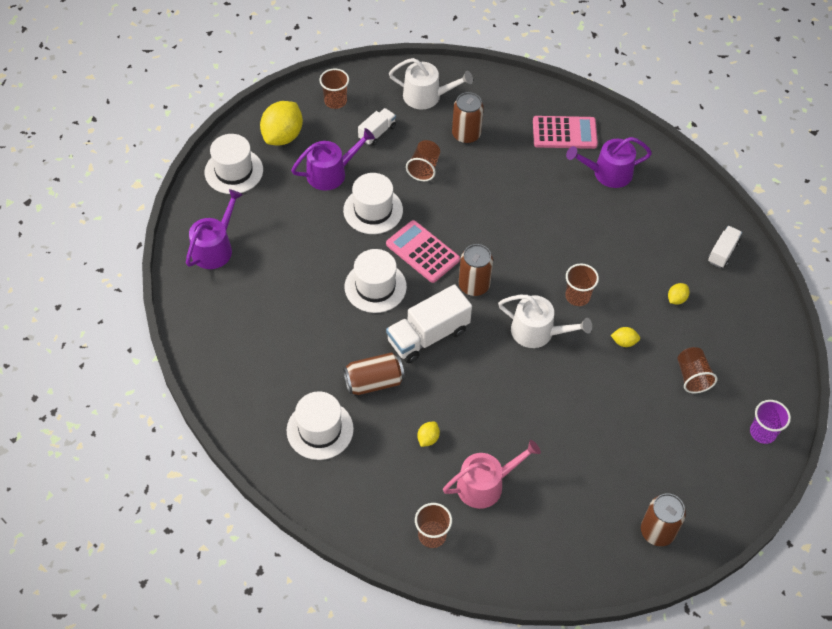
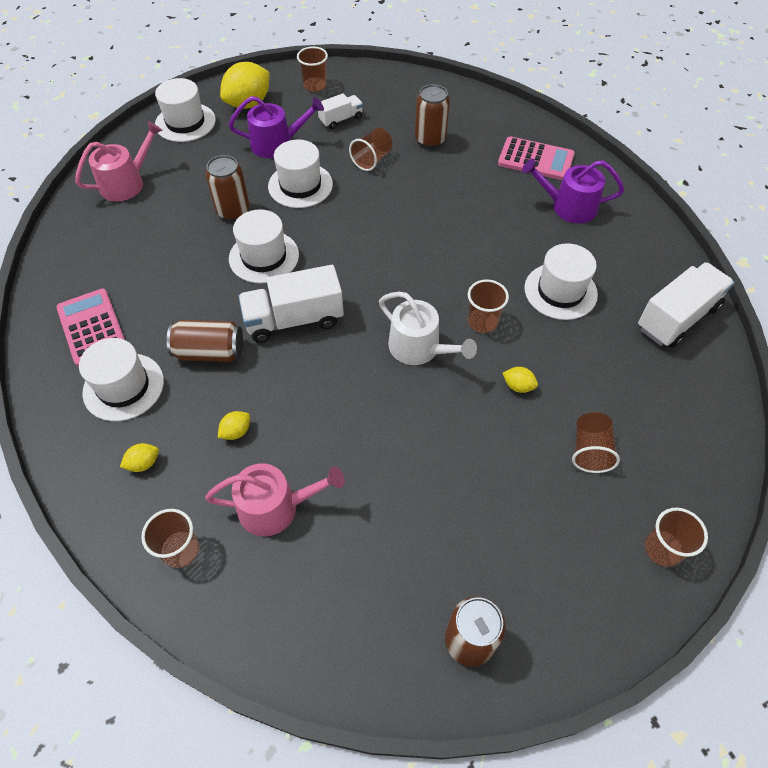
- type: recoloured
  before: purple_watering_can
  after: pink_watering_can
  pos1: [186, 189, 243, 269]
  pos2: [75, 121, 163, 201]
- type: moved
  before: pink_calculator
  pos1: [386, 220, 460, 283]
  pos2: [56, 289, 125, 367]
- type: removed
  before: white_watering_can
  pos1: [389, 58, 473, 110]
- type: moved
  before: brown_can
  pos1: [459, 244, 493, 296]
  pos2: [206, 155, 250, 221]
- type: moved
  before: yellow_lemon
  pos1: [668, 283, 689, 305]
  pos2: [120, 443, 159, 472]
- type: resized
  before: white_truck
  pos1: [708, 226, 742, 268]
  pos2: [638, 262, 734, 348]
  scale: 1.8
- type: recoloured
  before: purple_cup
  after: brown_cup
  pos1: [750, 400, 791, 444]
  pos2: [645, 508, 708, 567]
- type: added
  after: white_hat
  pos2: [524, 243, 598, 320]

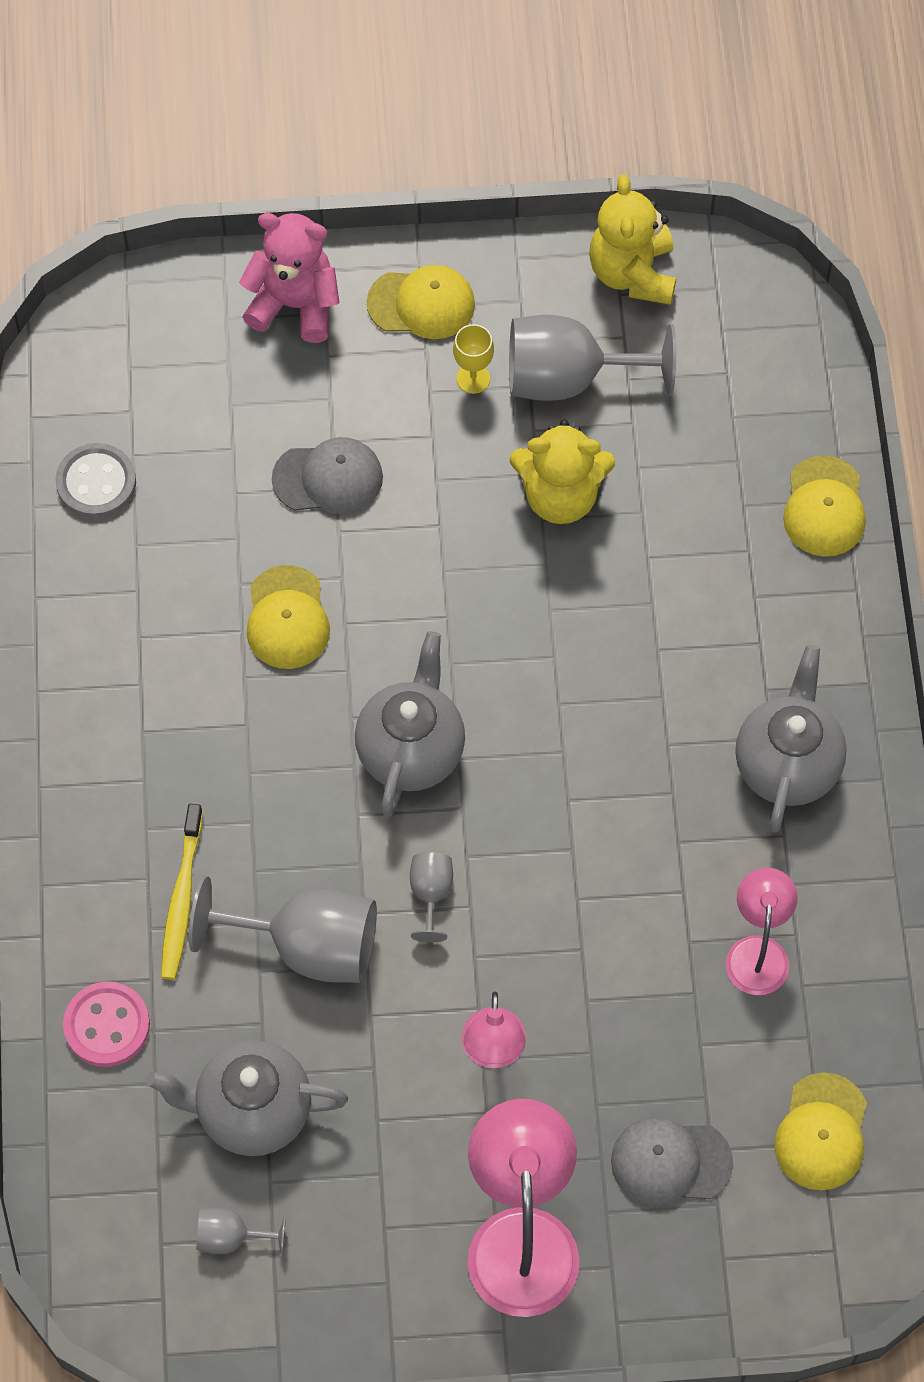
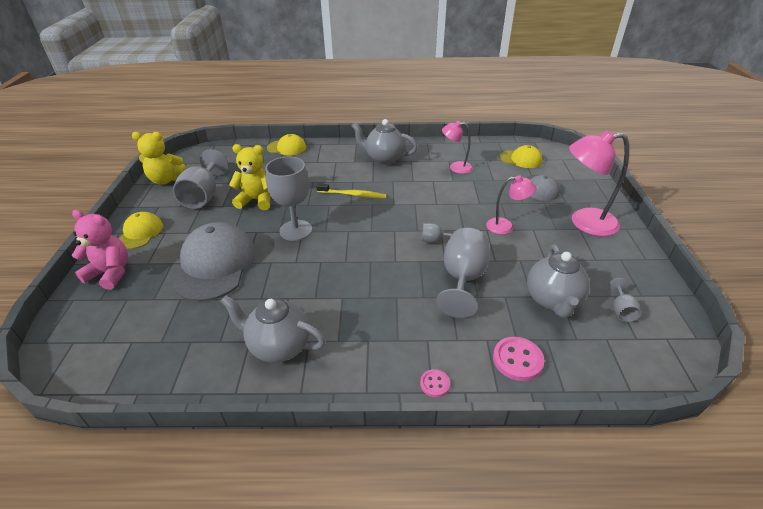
- type: removed
  before: grey_button
  pos1: [55, 443, 136, 519]
- type: moved
  before: yellow_toothbrush
  pos1: [161, 804, 203, 980]
  pos2: [316, 183, 387, 199]
- type: turned
  before: pink_teddy_bear
  pos1: [239, 213, 339, 343]
  pos2: [72, 210, 128, 290]
  turn: 90
- type: removed
  before: yellow_cap
  pos1: [247, 565, 330, 669]
- type: resized
  before: grey_cap
  pos1: [272, 437, 383, 514]
  pos2: [172, 222, 255, 301]
  scale: 1.82
- type: moved
  before: grey_teapot
  pos1: [355, 631, 465, 817]
  pos2: [221, 295, 325, 363]
- type: removed
  before: yellow_goblet
  pos1: [453, 324, 494, 394]
- type: turned
  before: yellow_teddy_bear
  pos1: [510, 420, 615, 524]
  pos2: [229, 144, 271, 210]
  turn: -90
- type: added
  after: grey_goblet
  pos2: [265, 157, 312, 241]
- type: added
  after: pink_button
  pos2: [420, 369, 450, 397]

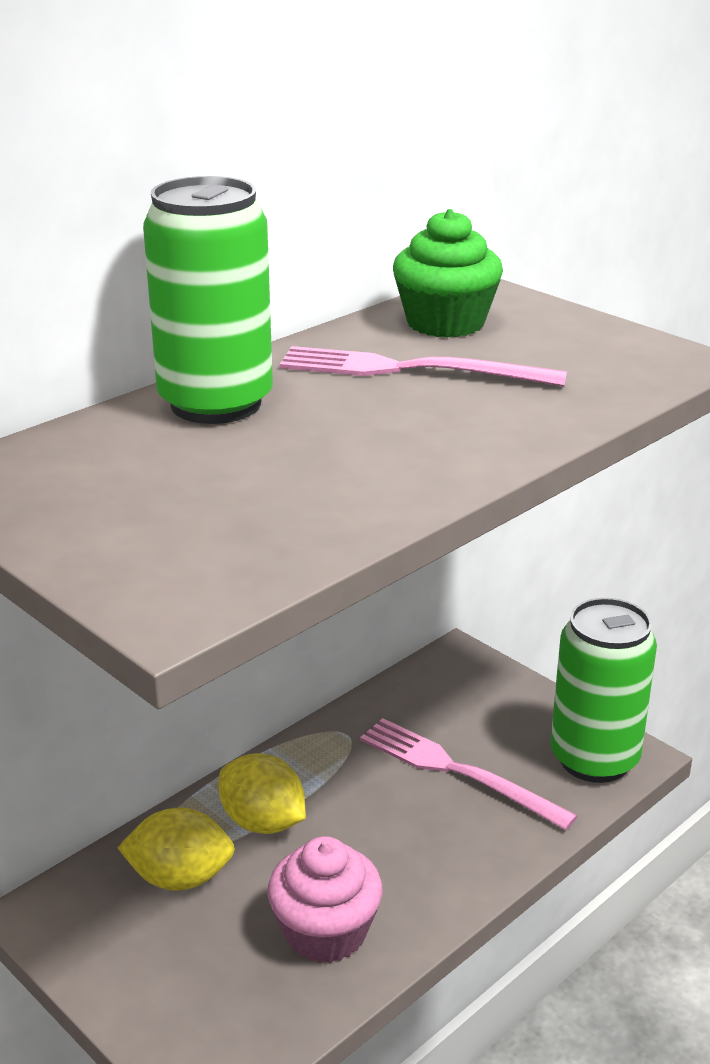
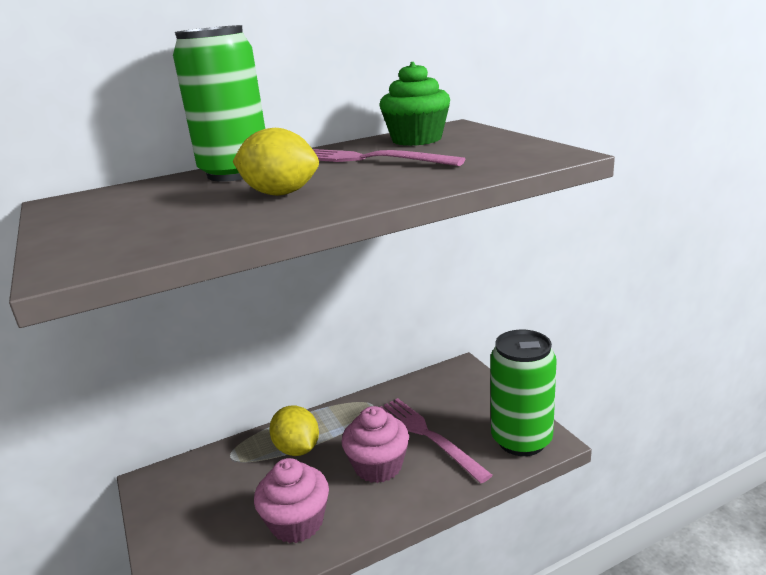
- type: moved
  before: yellow_lemon
  pos1: [117, 807, 235, 891]
  pos2: [233, 128, 319, 196]
- type: added
  after: pink_cupcake
  pos2: [341, 406, 409, 483]

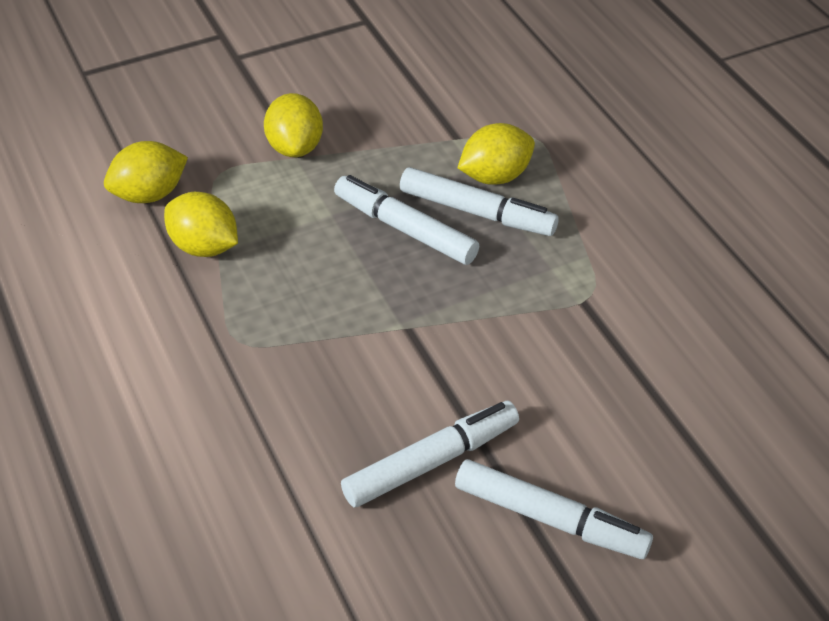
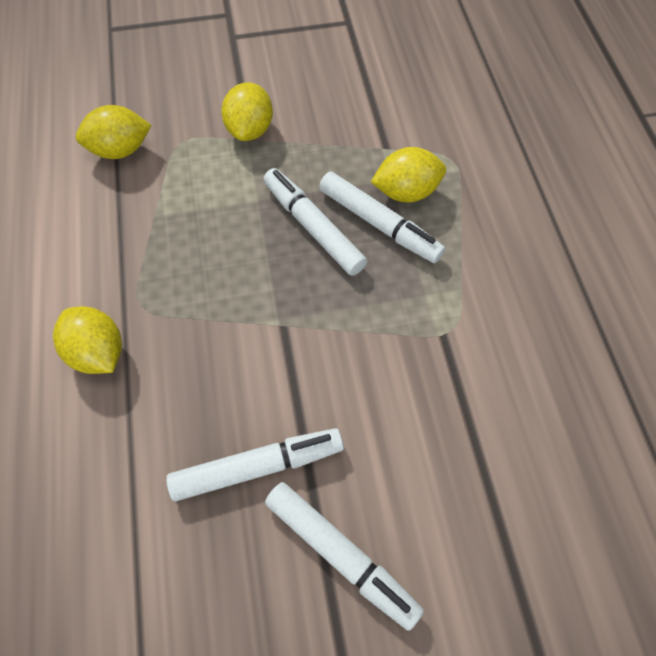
- type: moved
  before: yellow_lemon
  pos1: [164, 192, 238, 257]
  pos2: [53, 306, 122, 374]

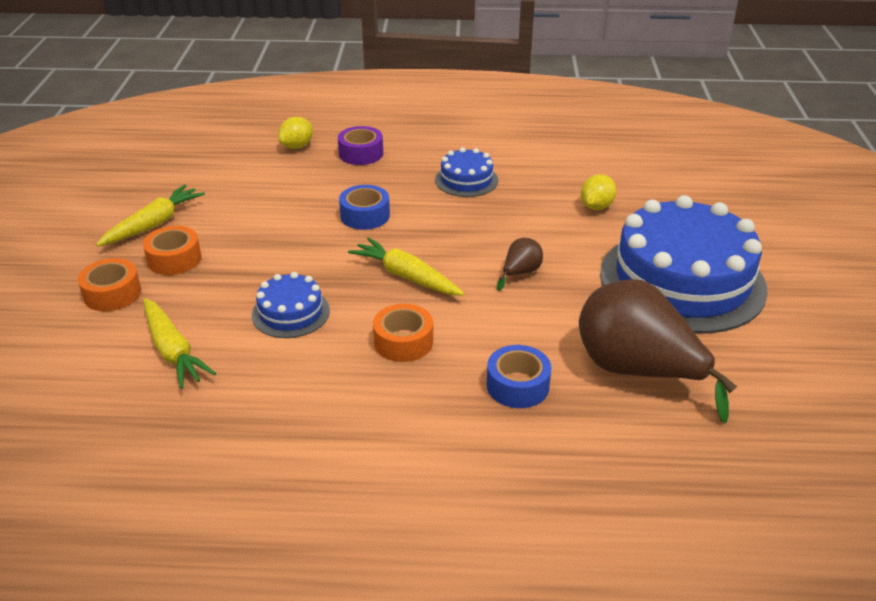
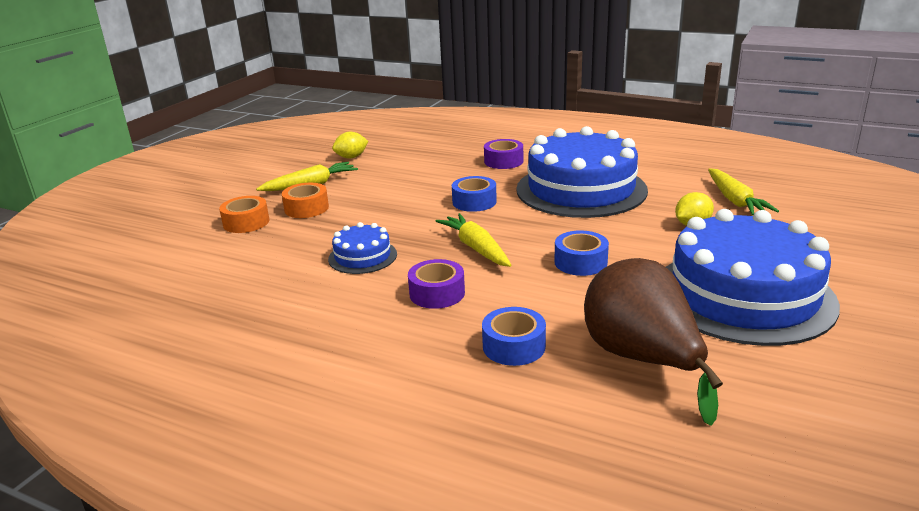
- type: moved
  before: yellow_carrot
  pos1: [143, 298, 216, 389]
  pos2: [708, 169, 779, 216]
- type: moved
  before: yellow_lemon
  pos1: [278, 117, 313, 149]
  pos2: [332, 132, 368, 159]
- type: recoloured
  before: orange_tape
  after: purple_tape
  pos1: [373, 304, 433, 362]
  pos2: [408, 259, 465, 309]
- type: resized
  before: blue_cake
  pos1: [435, 147, 498, 197]
  pos2: [516, 126, 648, 218]
  scale: 2.2
- type: replaced
  before: brown_pear
  after: blue_tape
  pos1: [497, 238, 543, 291]
  pos2: [554, 230, 609, 276]

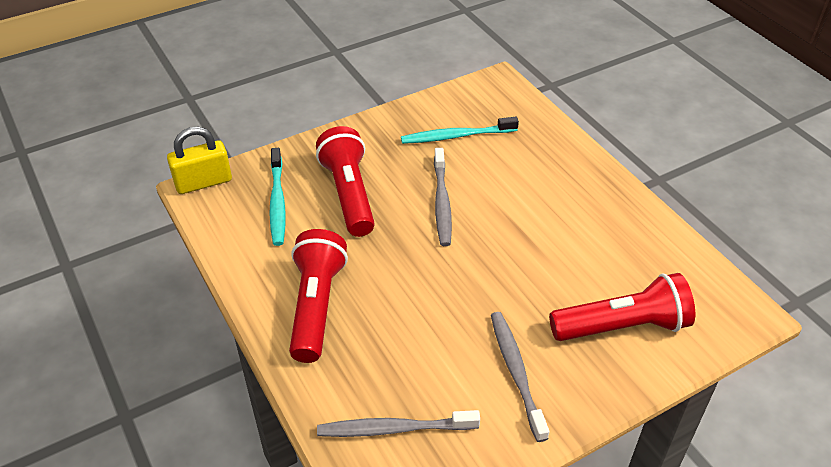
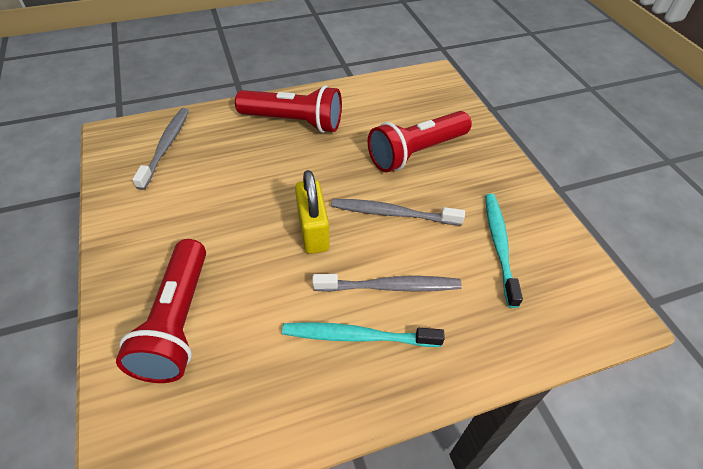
- type: moved
  before: yellow_padlock
  pos1: [167, 127, 232, 194]
  pos2: [295, 170, 330, 254]
- type: moved
  before: turquoise_toothbrush
  pos1: [270, 148, 286, 246]
  pos2: [282, 322, 445, 347]
- type: turned
  before: red_flashlight
  pos1: [316, 126, 375, 237]
  pos2: [368, 111, 472, 172]
  turn: 150
- type: moved
  before: grey_toothbrush
  pos1: [491, 312, 549, 442]
  pos2: [312, 274, 462, 292]

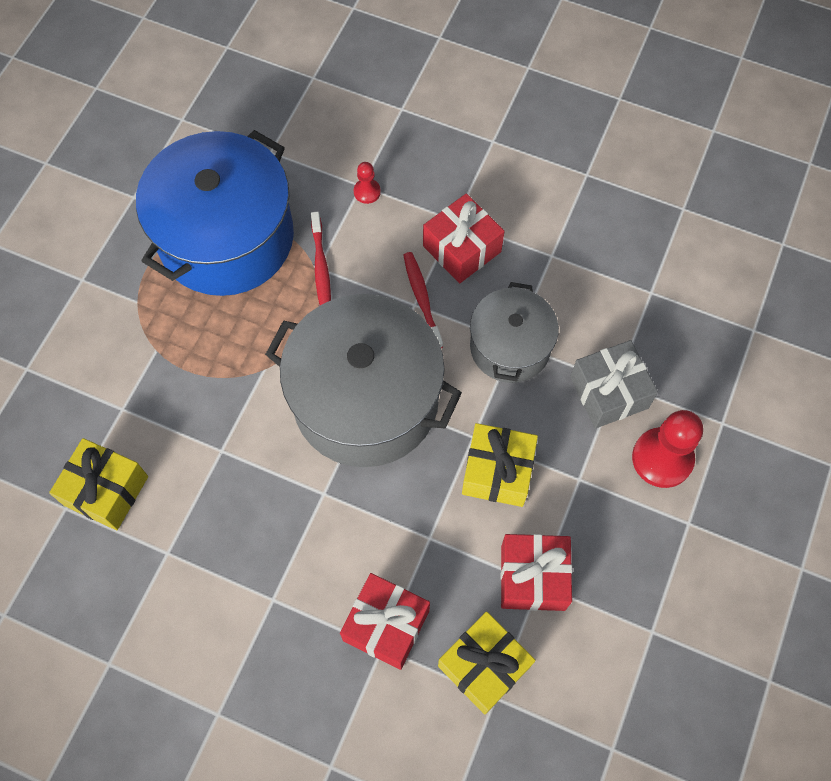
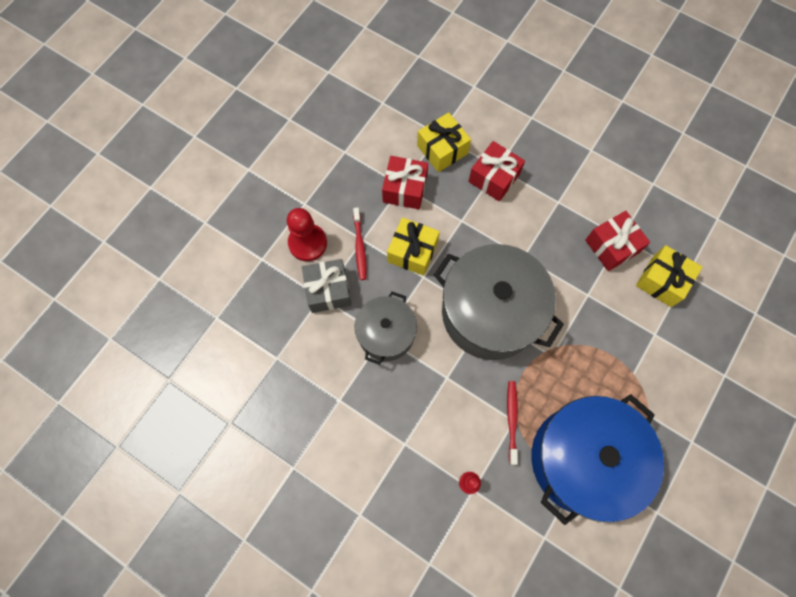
- type: moved
  before: red_toothbrush
  pos1: [404, 252, 443, 348]
  pos2: [353, 207, 367, 280]
- type: moved
  before: red_gift
  pos1: [423, 193, 505, 283]
  pos2: [585, 211, 650, 271]

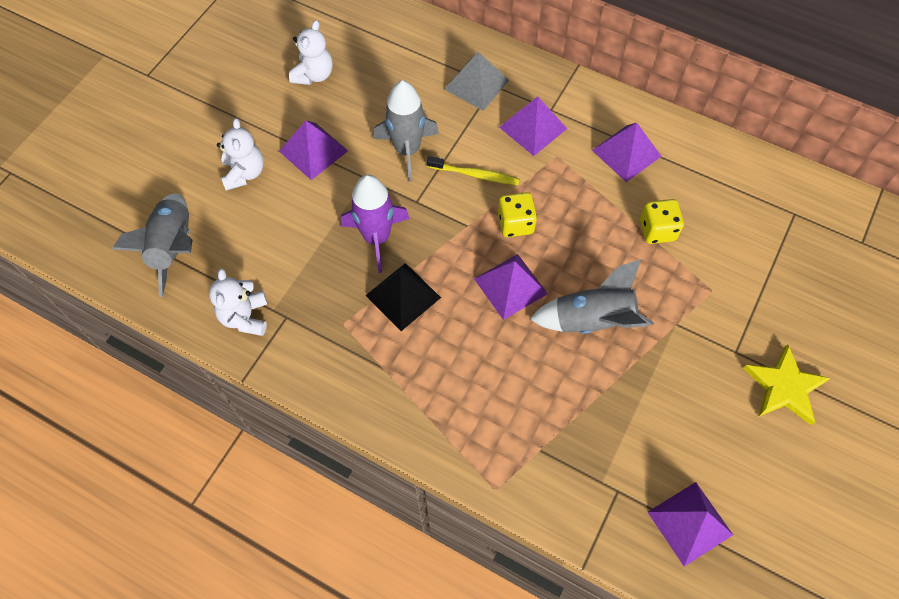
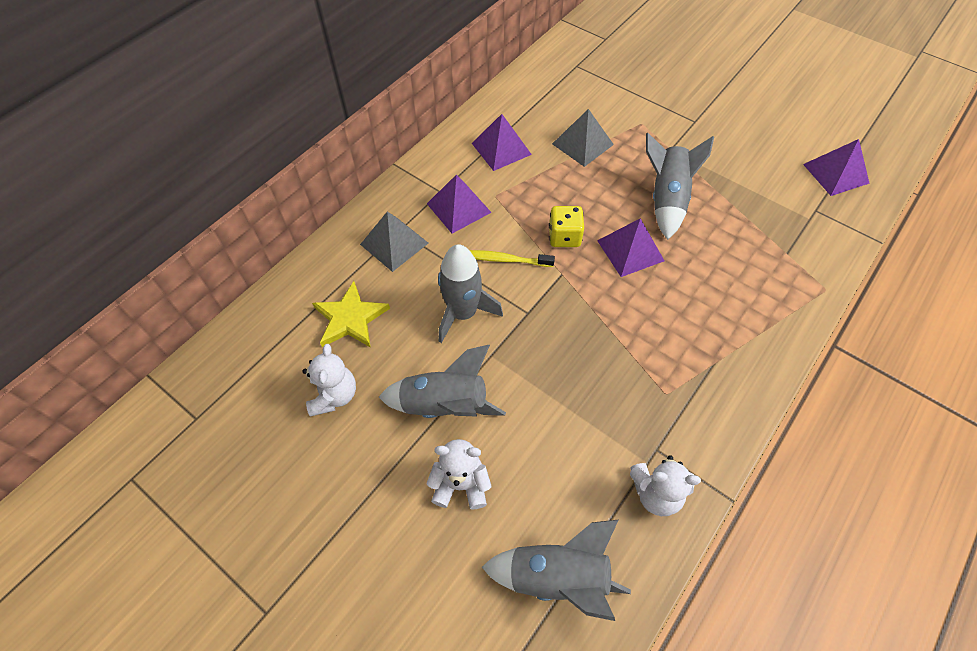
- type: replaced
  before: purple_pyramid
  after: grey_rocket
  pos1: [279, 120, 348, 180]
  pos2: [379, 345, 506, 418]
- type: turned
  before: white_teddy_bear
  pos1: [289, 20, 333, 85]
  pos2: [302, 344, 356, 417]
  turn: 60
- type: removed
  before: purple_rocket
  pos1: [341, 175, 410, 273]
- type: removed
  before: black_pyramid
  pos1: [365, 263, 441, 331]
- type: turned
  before: yellow_toothbrush
  pos1: [427, 156, 520, 185]
  pos2: [470, 250, 555, 267]
  turn: -105
- type: replaced
  before: yellow_dice
  after: grey_pyramid
  pos1: [640, 199, 684, 244]
  pos2: [552, 109, 614, 167]
- type: moved
  before: yellow_star
  pos1: [743, 345, 830, 425]
  pos2: [312, 281, 390, 348]

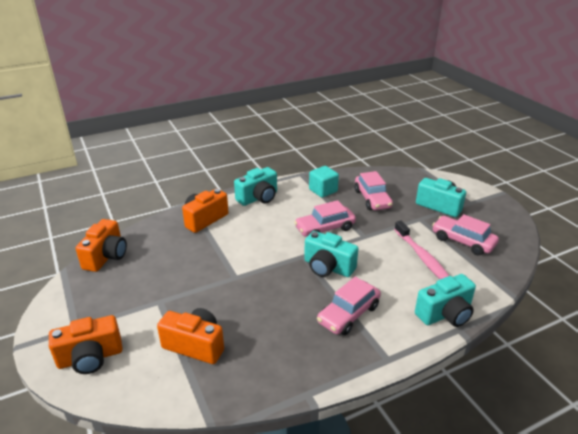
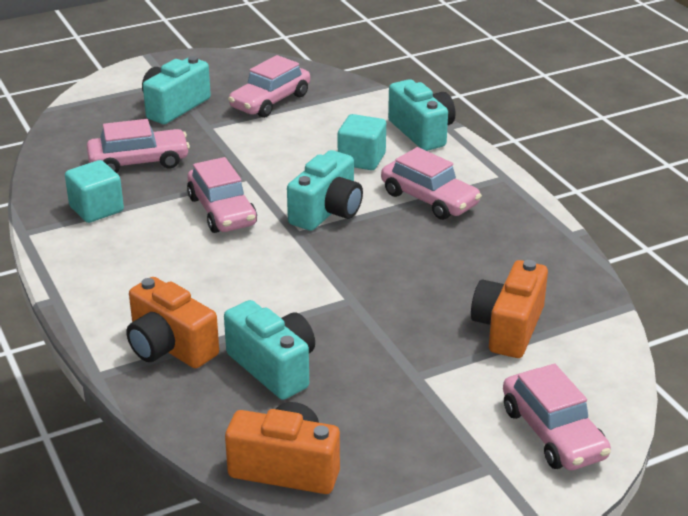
- type: replaced
  before: orange_camera
  after: pink_car
  pos1: [49, 315, 123, 374]
  pos2: [503, 363, 611, 470]
- type: moved
  before: turquoise_camera
  pos1: [234, 167, 277, 206]
  pos2: [224, 300, 315, 400]
- type: removed
  before: pink_toothbrush
  pos1: [394, 220, 449, 279]
- type: added
  after: turquoise_cube
  pos2: [338, 114, 386, 170]

